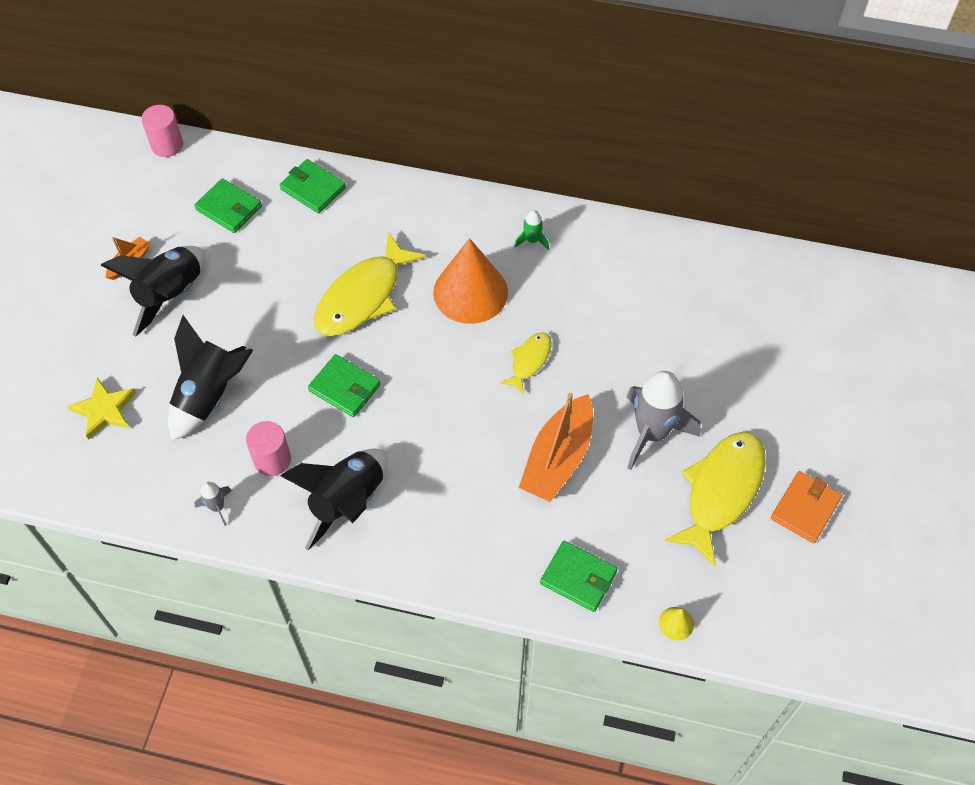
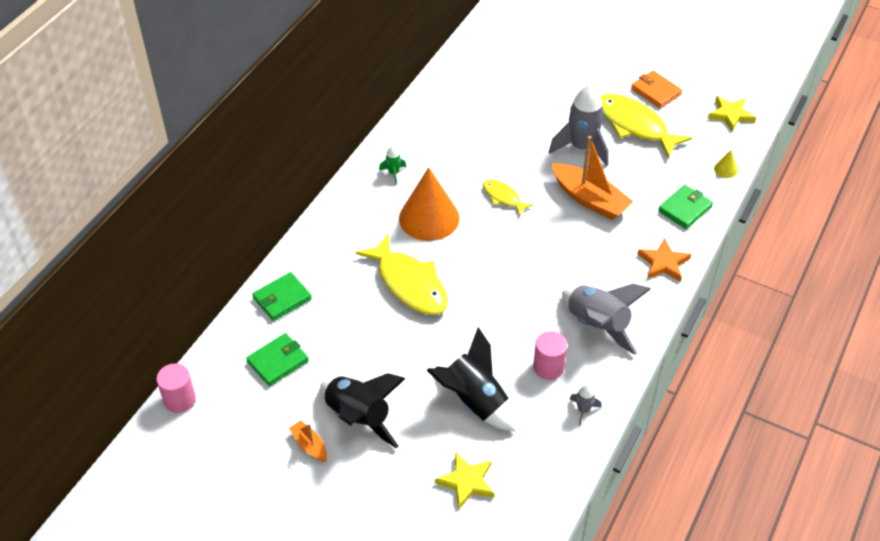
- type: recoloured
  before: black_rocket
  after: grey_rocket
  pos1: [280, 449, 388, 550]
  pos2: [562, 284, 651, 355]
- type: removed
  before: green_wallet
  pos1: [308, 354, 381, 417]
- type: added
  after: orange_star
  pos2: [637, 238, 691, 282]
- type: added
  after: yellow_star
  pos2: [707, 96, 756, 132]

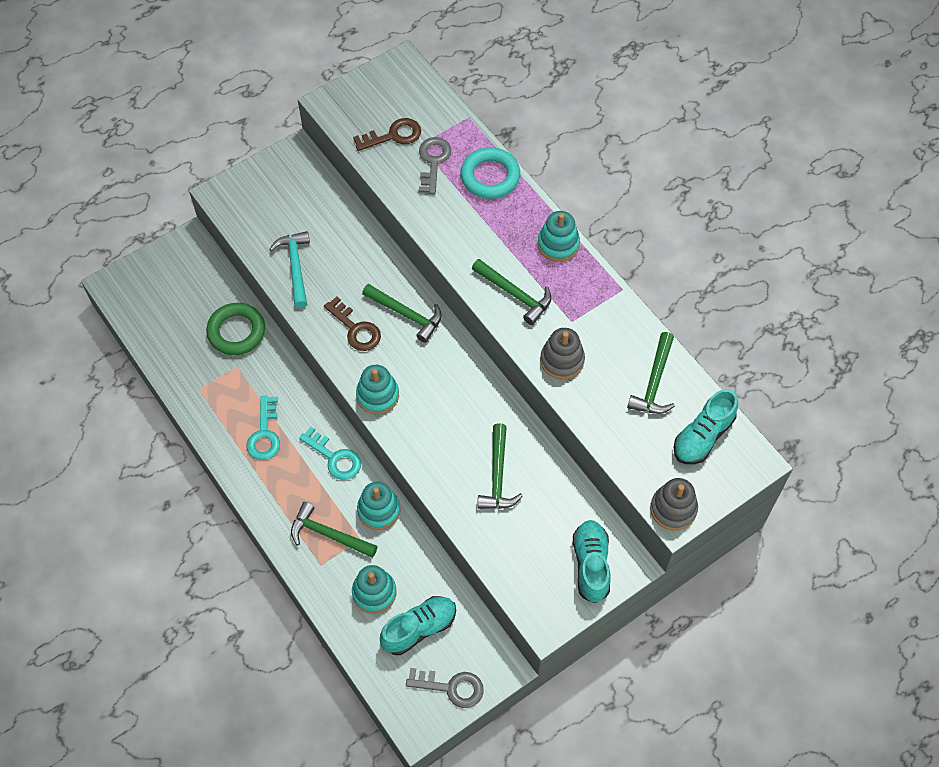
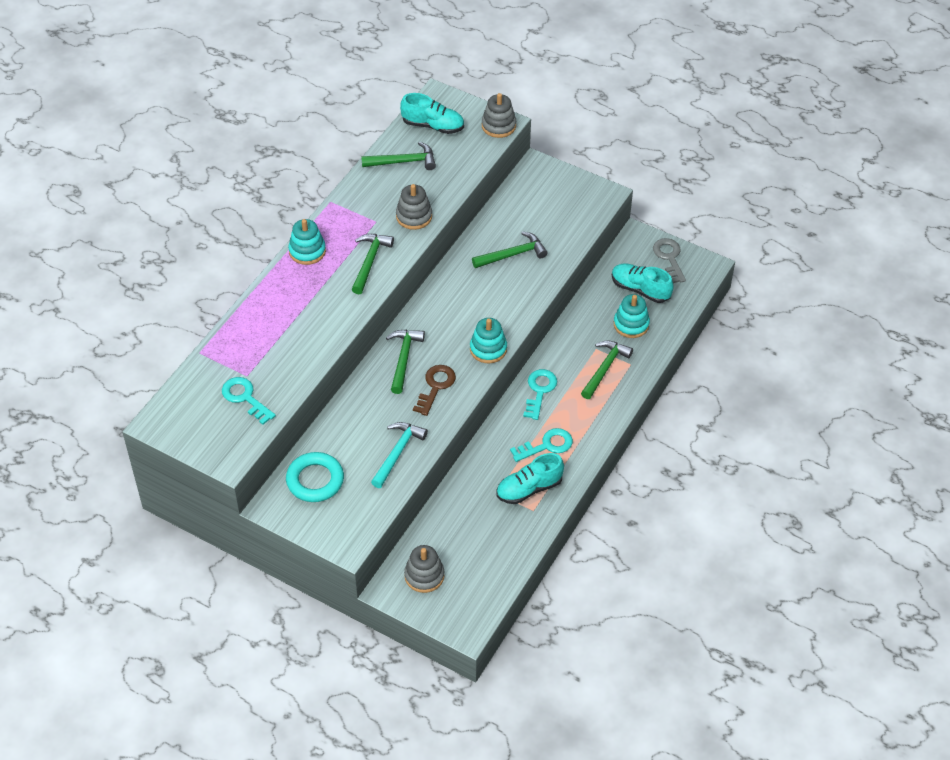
- type: removed
  before: green_ring
  pos1: [206, 303, 265, 355]
- type: turned
  before: turquoise_hammer
  pos1: [269, 231, 310, 308]
  pos2: [371, 422, 428, 488]
  turn: 150
- type: turned
  before: green_hammer
  pos1: [291, 502, 378, 558]
  pos2: [581, 340, 633, 399]
  turn: -150
- type: recoloured
  before: brown_key
  after: turquoise_key
  pos1: [353, 118, 421, 151]
  pos2: [222, 377, 276, 425]
- type: removed
  before: turquoise_stacking_toy
  pos1: [357, 482, 401, 530]
- type: removed
  before: grey_key
  pos1: [419, 137, 451, 194]
- type: moved
  before: turquoise_ring
  pos1: [460, 147, 520, 199]
  pos2: [286, 452, 344, 502]
- type: moved
  before: turquoise_shoe
  pos1: [573, 520, 611, 603]
  pos2: [496, 453, 564, 504]
- type: added
  after: grey_stacking_toy
  pos2: [404, 545, 444, 593]

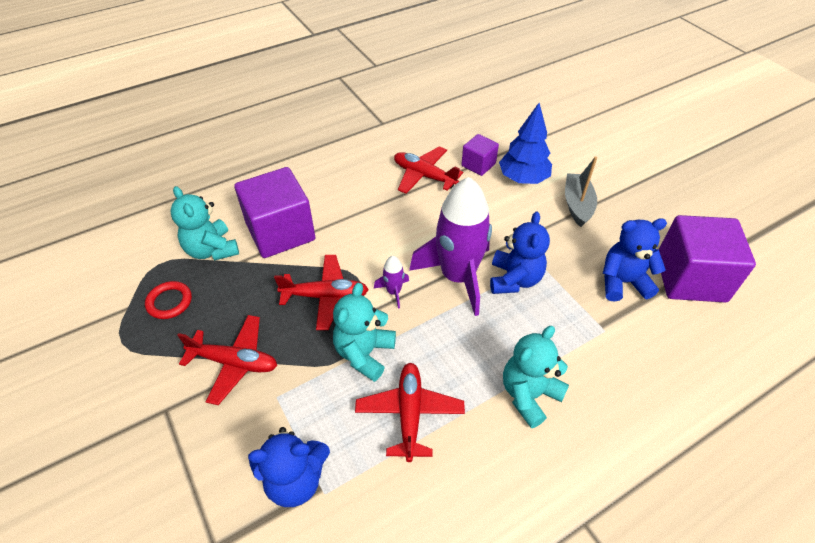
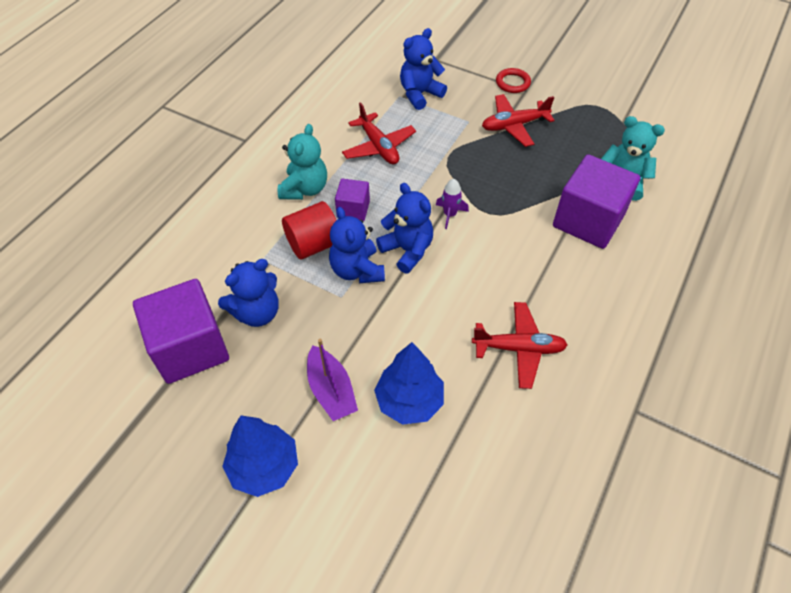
- type: moved
  before: red_ring
  pos1: [145, 281, 192, 319]
  pos2: [496, 68, 531, 93]
- type: removed
  before: red_plane
  pos1: [274, 255, 369, 330]
- type: removed
  before: turquoise_teddy_bear
  pos1: [333, 283, 396, 382]
- type: replaced
  before: purple_rocket
  after: blue_teddy_bear
  pos1: [409, 177, 492, 316]
  pos2: [376, 183, 433, 274]
- type: moved
  before: purple_cube
  pos1: [461, 134, 499, 176]
  pos2: [335, 178, 370, 221]
- type: recoloured
  before: grey_boat
  after: purple_boat
  pos1: [565, 157, 597, 227]
  pos2: [307, 339, 358, 421]
- type: added
  after: blue_tree
  pos2: [222, 415, 298, 497]
- type: added
  after: red_cylinder
  pos2: [282, 201, 336, 260]

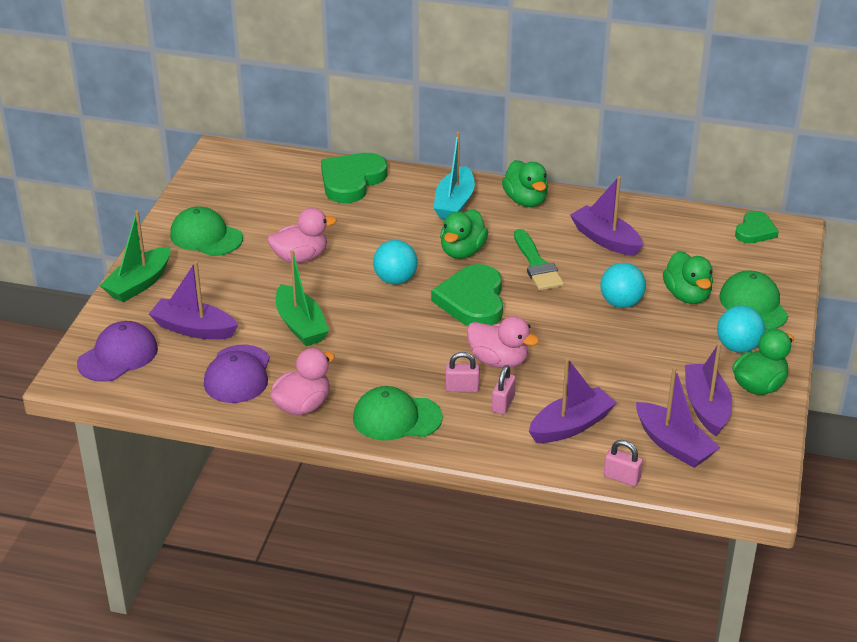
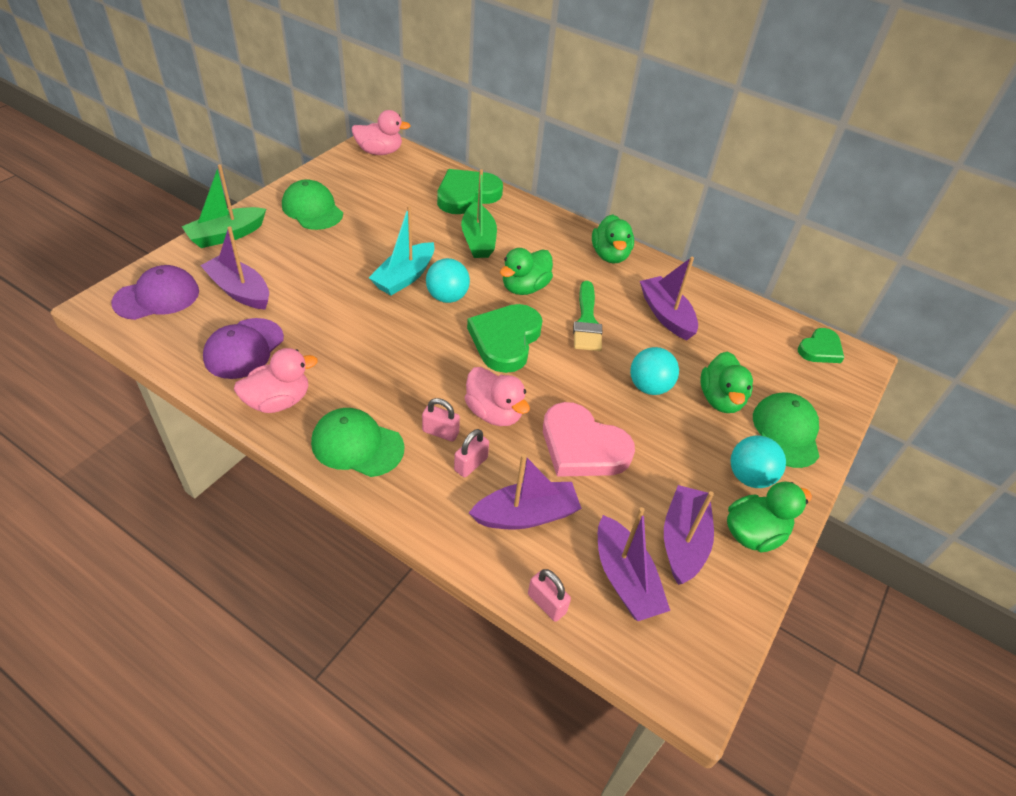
- type: moved
  before: pink_duck
  pos1: [267, 208, 337, 263]
  pos2: [351, 110, 410, 155]
- type: moved
  before: green_boat
  pos1: [276, 250, 329, 346]
  pos2: [461, 169, 497, 258]
- type: moved
  before: turquoise_boat
  pos1: [433, 132, 475, 219]
  pos2: [369, 206, 435, 295]
- type: added
  after: pink_heart
  pos2: [543, 402, 635, 477]

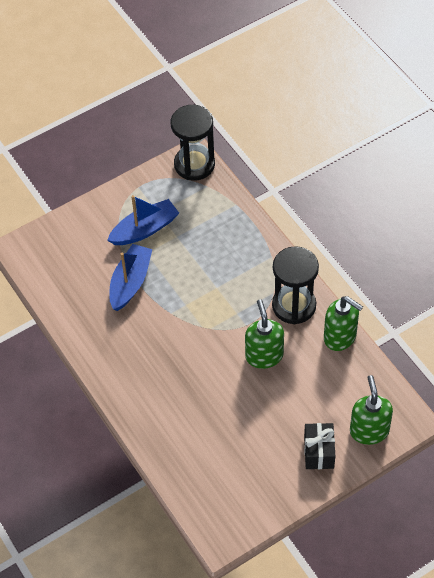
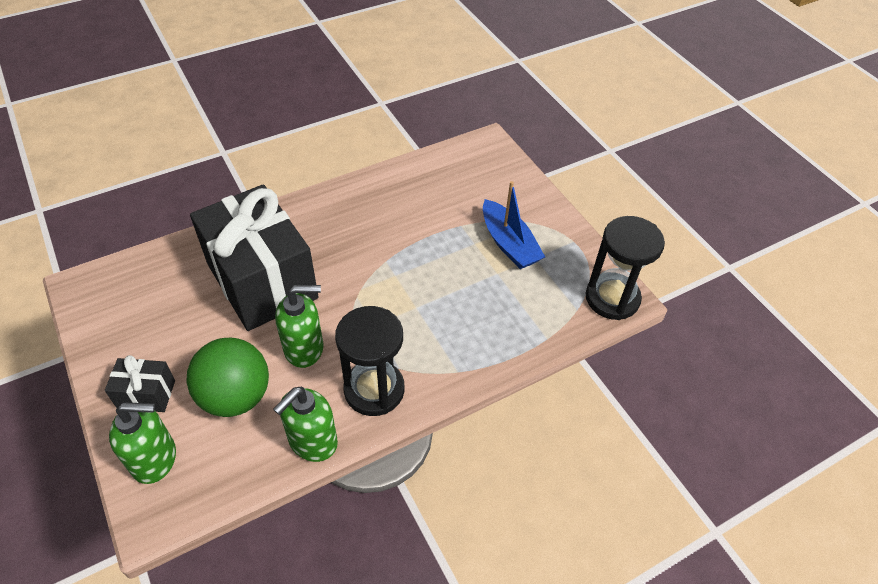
- type: removed
  before: blue_boat
  pos1: [109, 244, 152, 311]
- type: added
  after: green_ball
  pos2: [186, 338, 269, 417]
- type: added
  after: black_gift
  pos2: [190, 184, 319, 331]

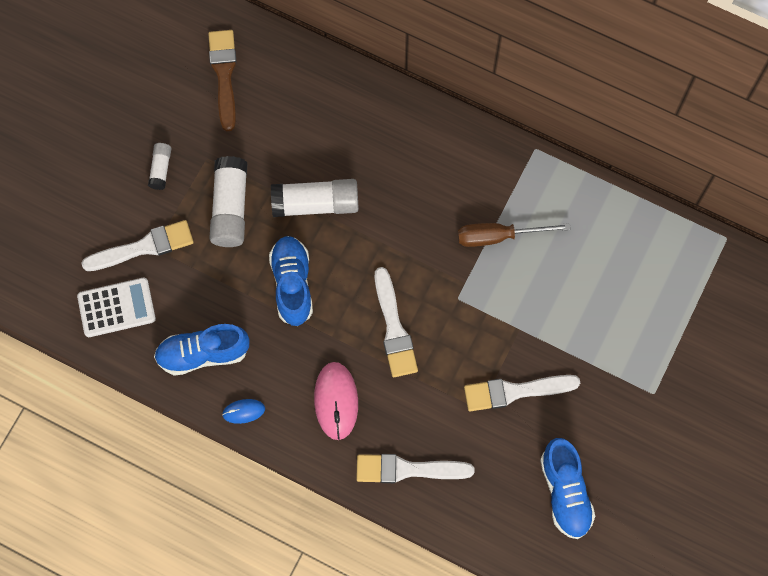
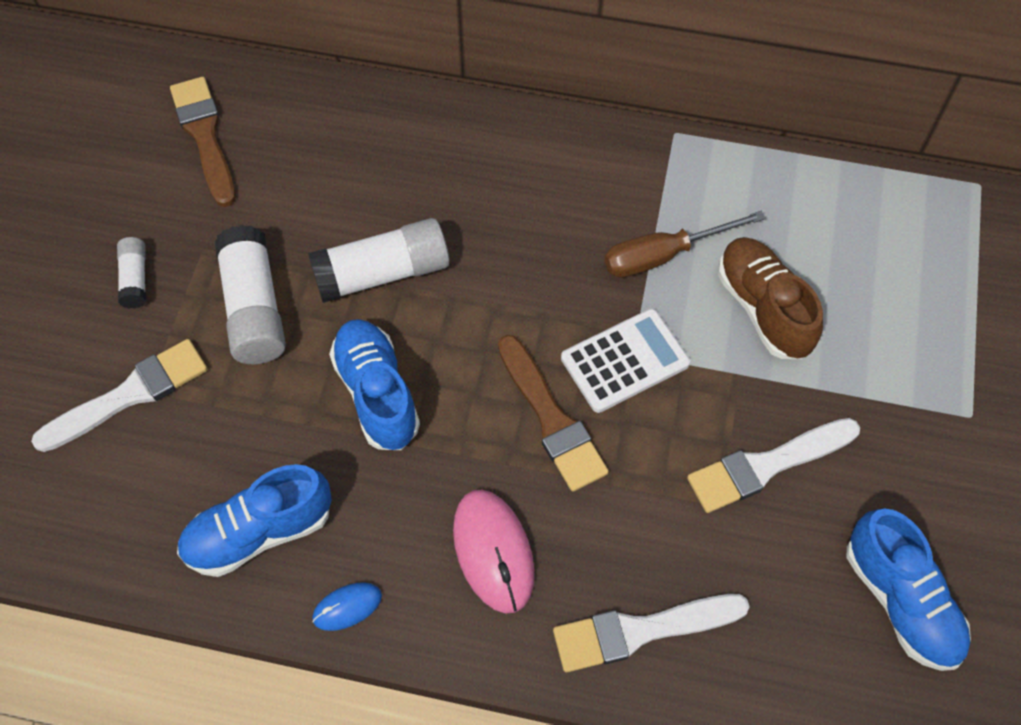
- type: moved
  before: white_calculator
  pos1: [77, 278, 156, 337]
  pos2: [561, 309, 690, 413]
- type: recoloured
  before: white_brush
  after: brown_brush
  pos1: [375, 267, 418, 377]
  pos2: [498, 335, 609, 492]
- type: added
  after: brown_shoe
  pos2: [718, 237, 823, 359]

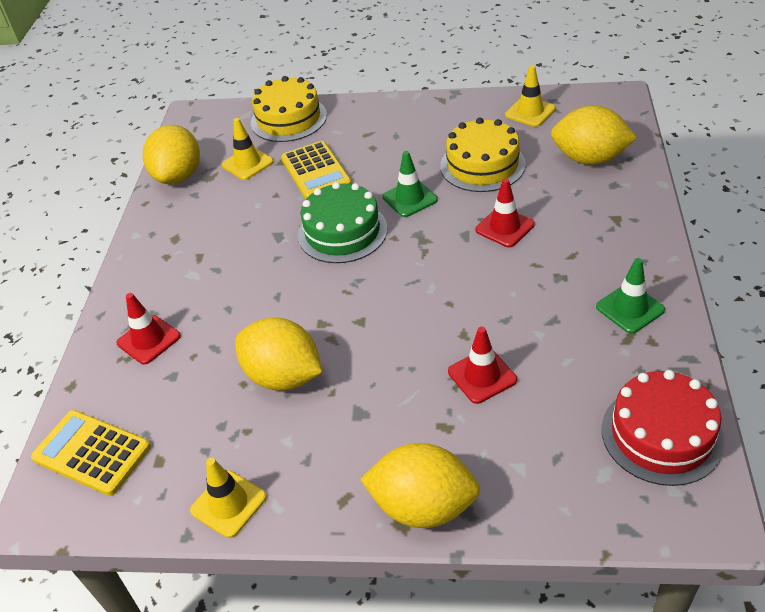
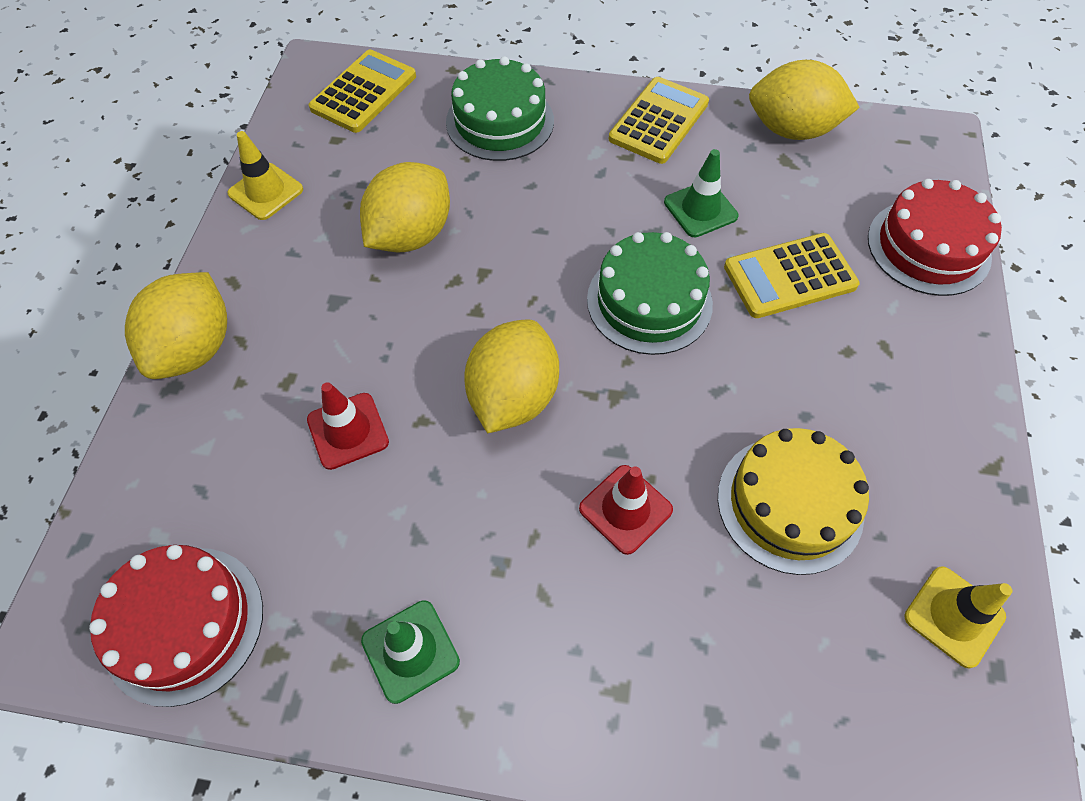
- type: replaced
  before: red_traffic_cone
  after: green_cake
  pos1: [117, 293, 181, 364]
  pos2: [446, 56, 554, 161]
- type: removed
  before: yellow_traffic_cone
  pos1: [222, 118, 274, 180]
- type: recoloured
  before: yellow_cake
  after: red_cake
  pos1: [251, 76, 327, 142]
  pos2: [868, 179, 1002, 296]
- type: moved
  before: green_traffic_cone
  pos1: [382, 151, 438, 217]
  pos2: [664, 149, 738, 237]
- type: moved
  before: yellow_lemon
  pos1: [551, 105, 637, 165]
  pos2: [464, 320, 559, 433]
- type: added
  after: yellow_calculator
  pos2: [609, 77, 709, 164]

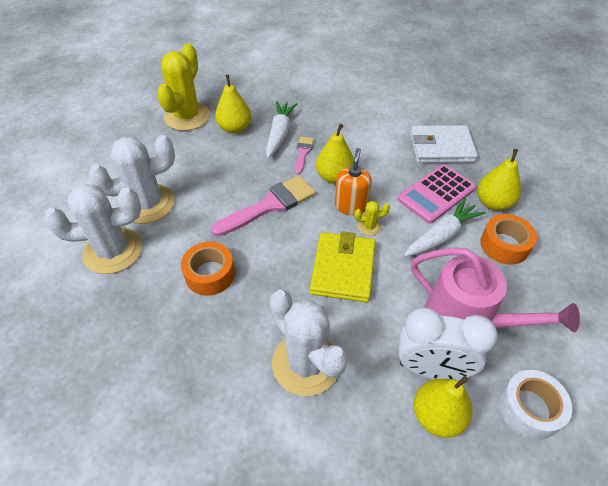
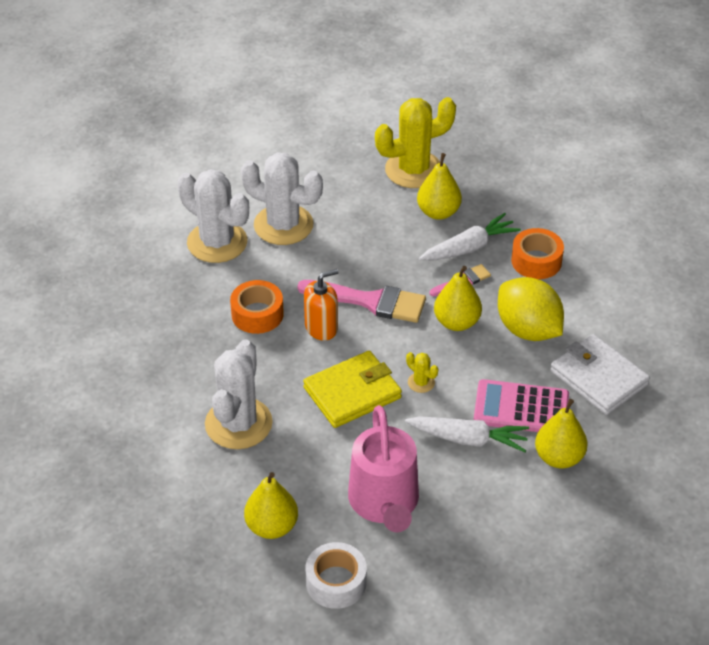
- type: moved
  before: orange_soap_dispenser
  pos1: [335, 148, 372, 215]
  pos2: [304, 269, 338, 341]
- type: removed
  before: white_clock
  pos1: [399, 308, 498, 380]
- type: moved
  before: orange_tape
  pos1: [480, 214, 537, 265]
  pos2: [511, 228, 564, 279]
- type: added
  after: yellow_lemon
  pos2: [498, 277, 564, 341]

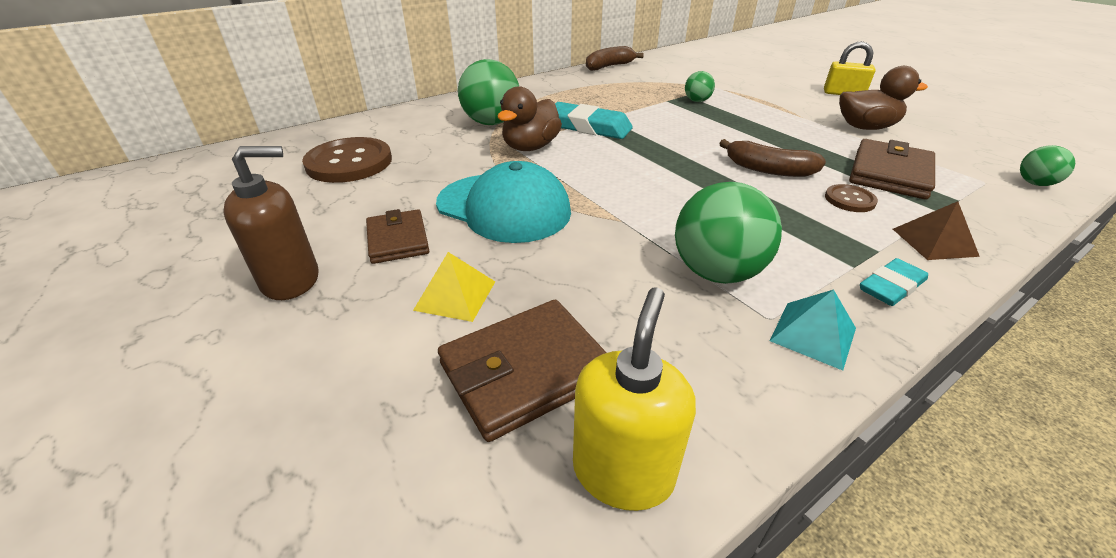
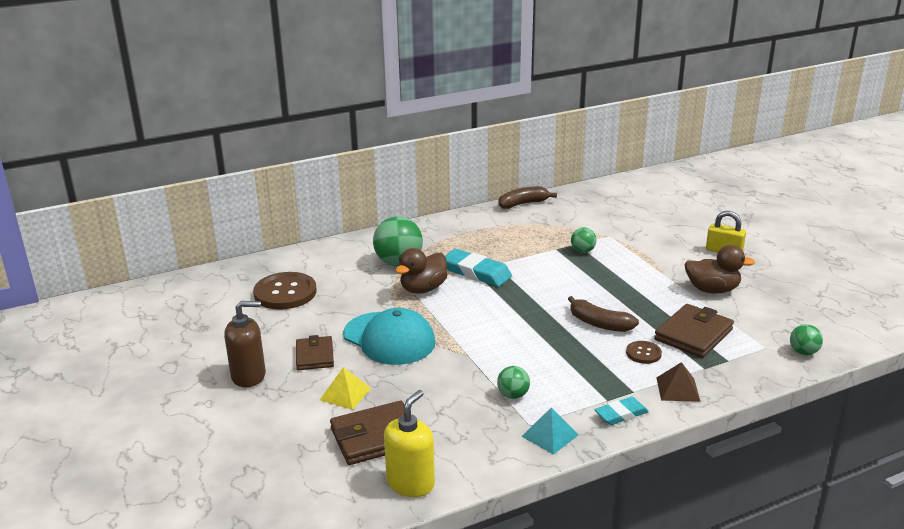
- type: resized
  before: green_ball
  pos1: [675, 182, 782, 284]
  pos2: [497, 366, 530, 399]
  scale: 0.53

